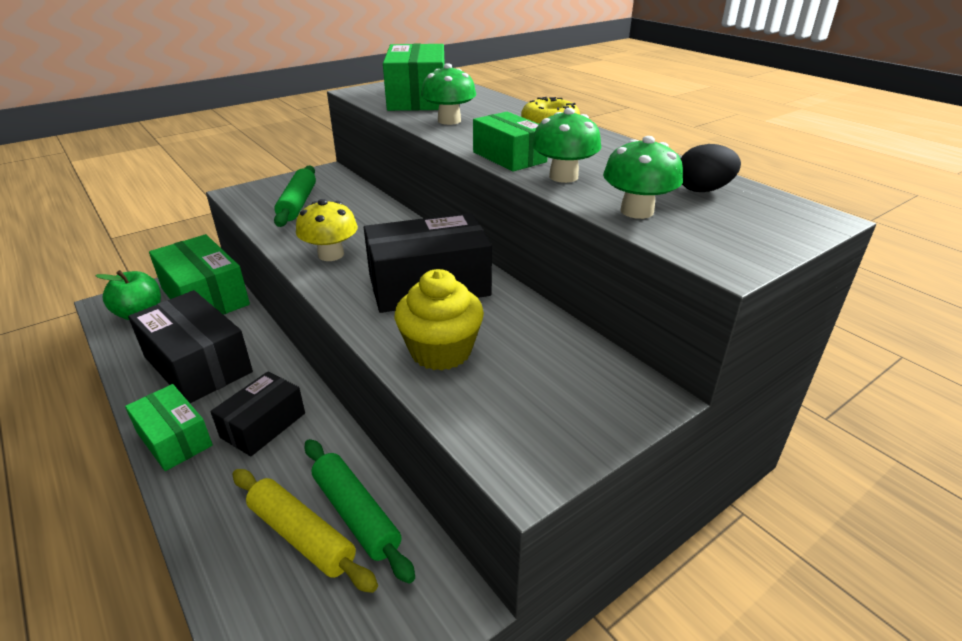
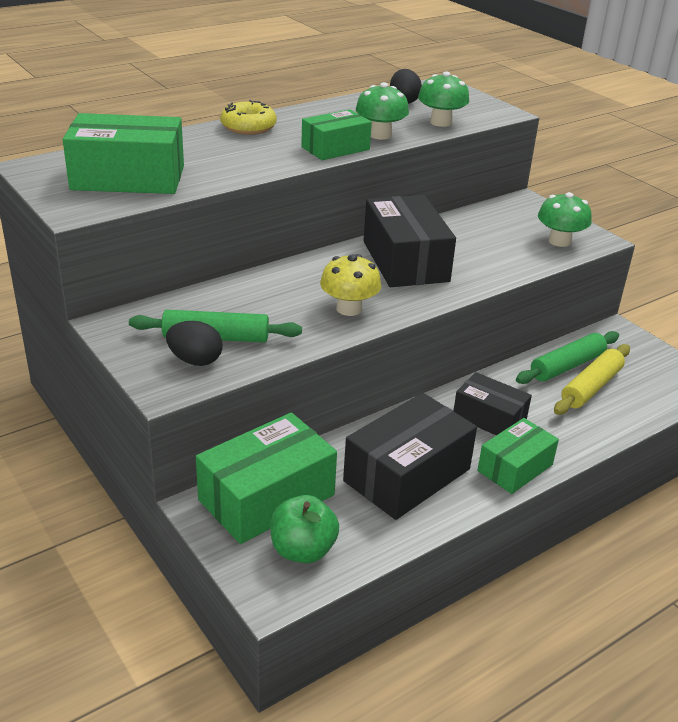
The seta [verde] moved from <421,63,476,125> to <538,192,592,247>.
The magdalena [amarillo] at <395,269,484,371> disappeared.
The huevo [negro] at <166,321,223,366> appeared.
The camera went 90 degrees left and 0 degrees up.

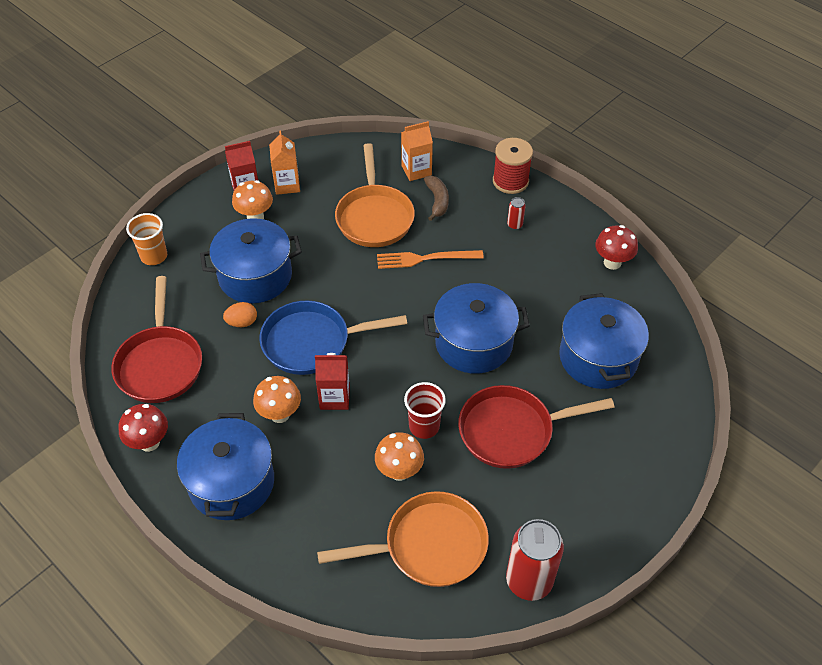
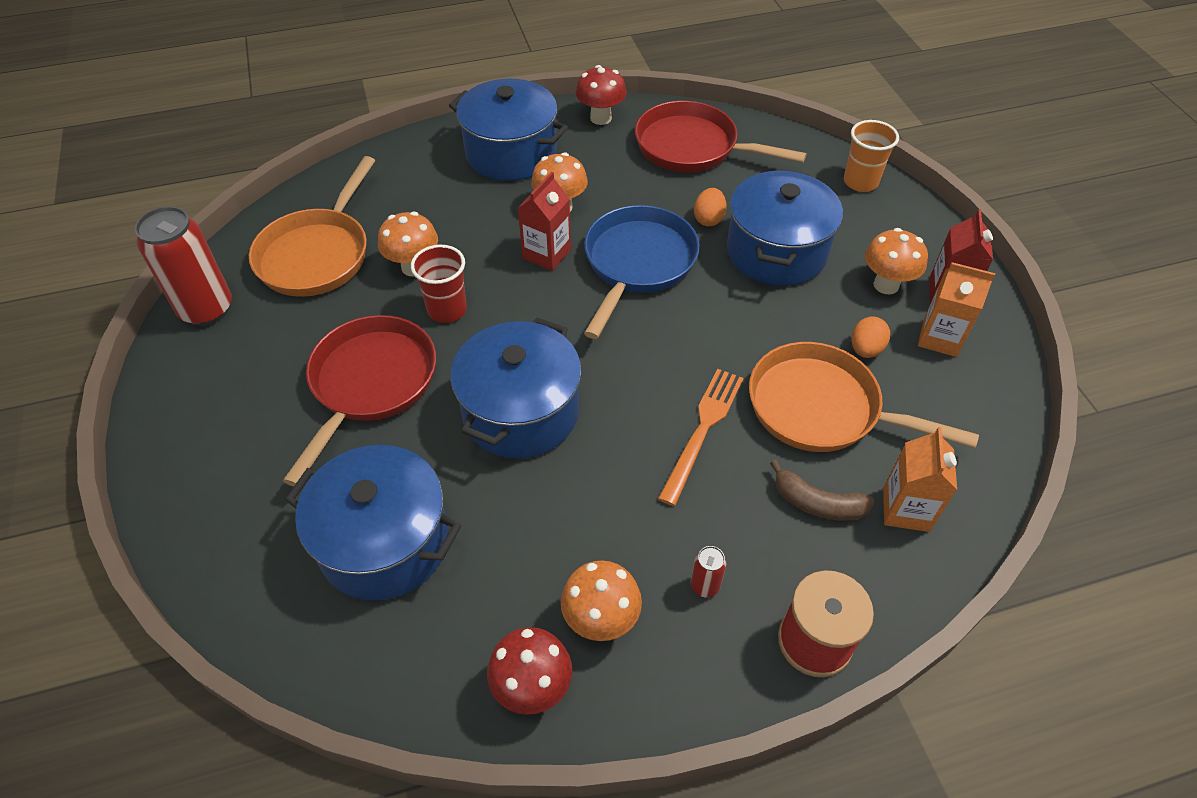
The huevo [naranja] at <851,317,890,358> appeared.
The seta [naranja] at <561,561,642,641> appeared.
The camera went 120 degrees right and 0 degrees up.

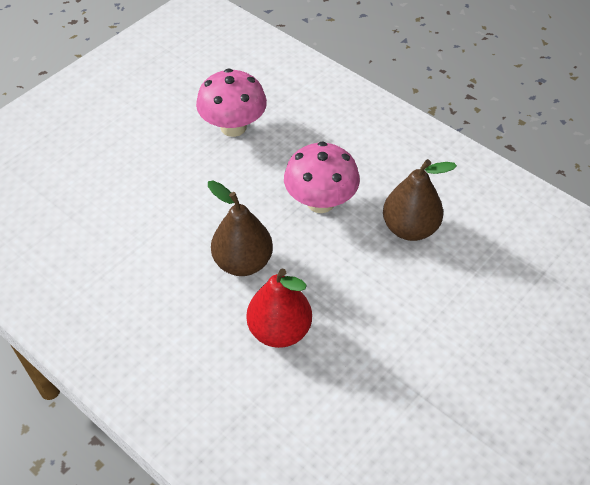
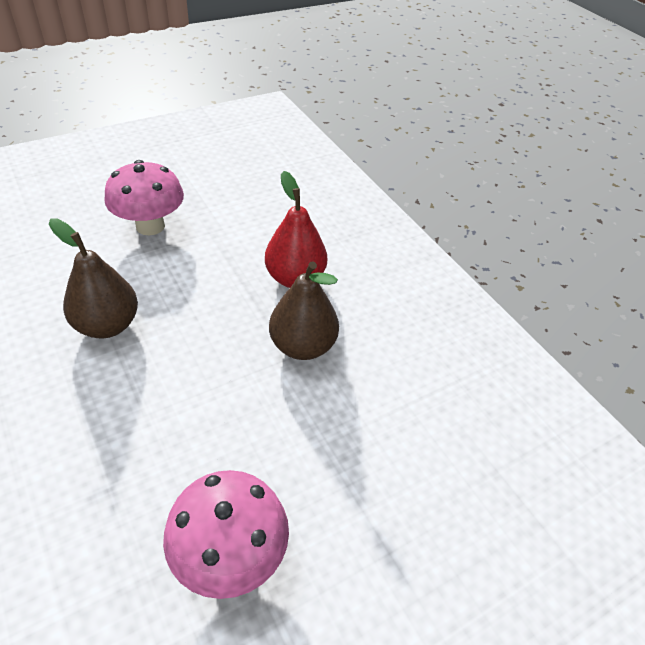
The seta [rosa] moved from <284,141,360,213> to <104,160,184,235>.
The camera went 165 degrees left and 5 degrees down.

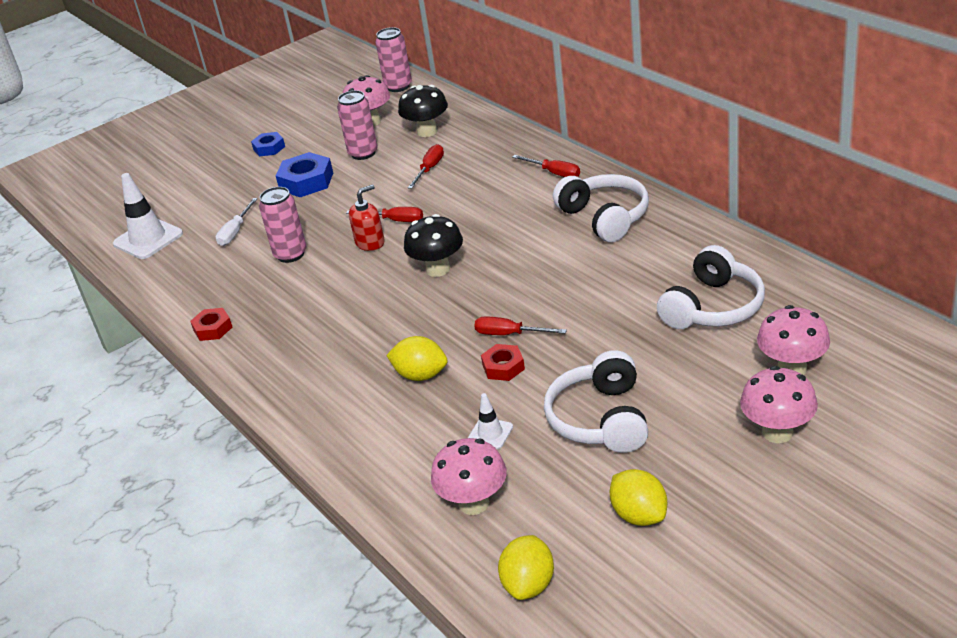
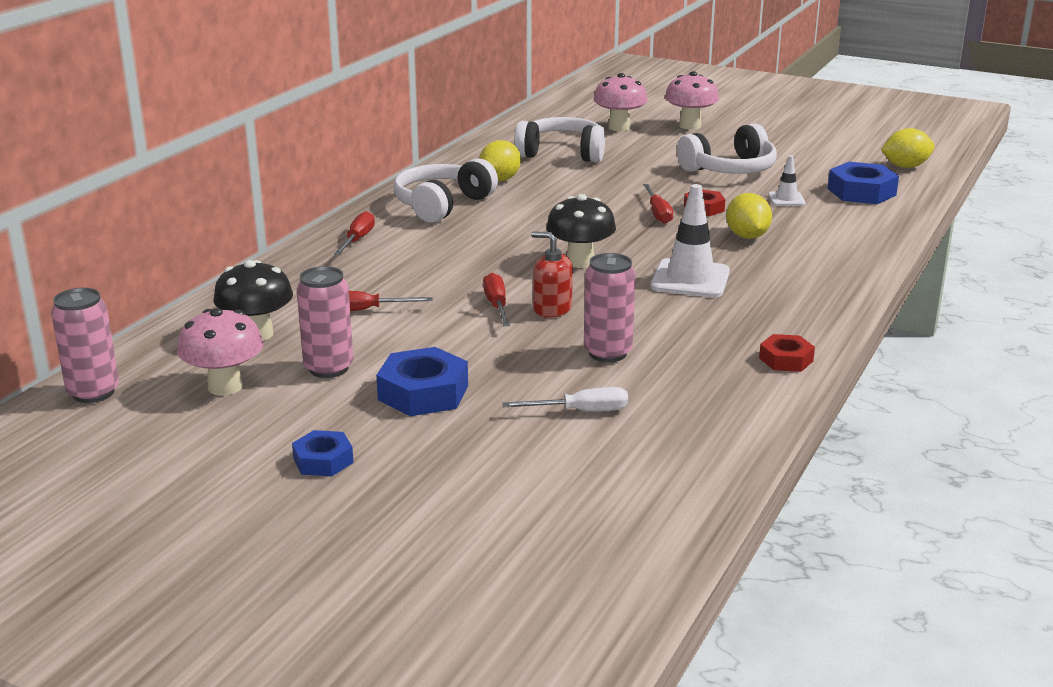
The cono de tráfico [blanco] moved from <113,173,183,259> to <651,184,730,298>.
The seta [rosa] at <431,438,507,515> was replaced by the tuerca [azul] at <828,162,899,204>.
The limón [amarillo] moved from <610,469,667,526> to <479,140,521,181>.
The camera went 120 degrees left and 10 degrees down.

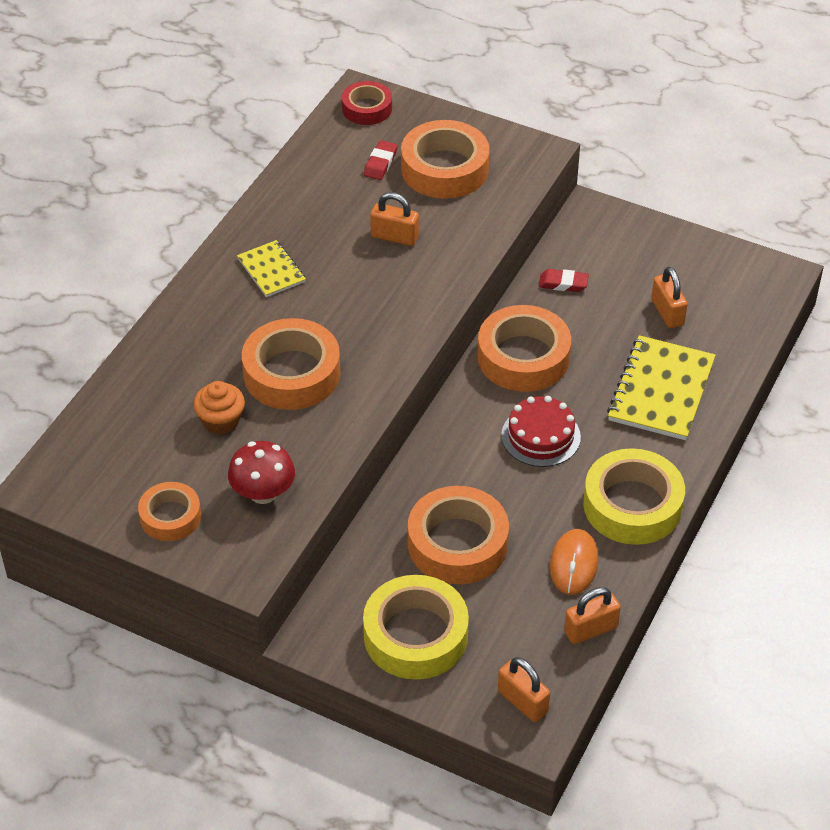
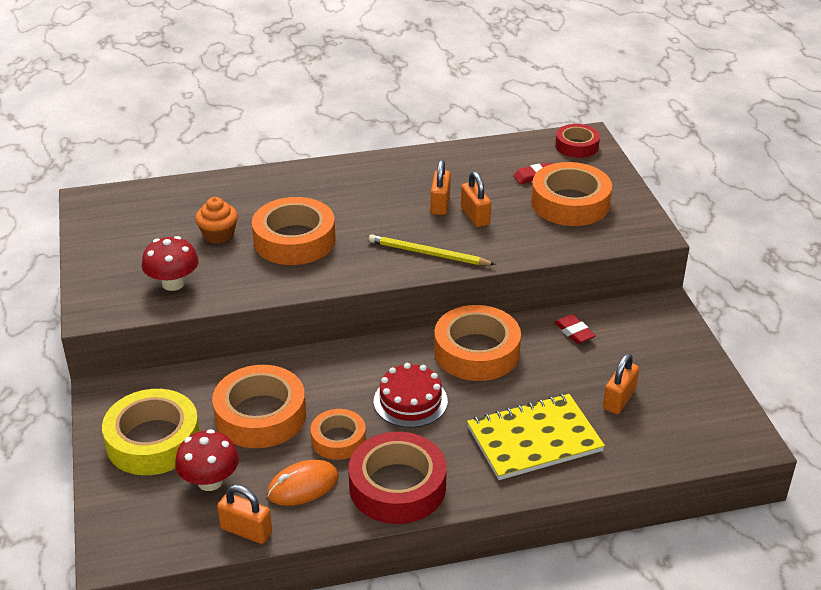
The cuaderno [amarillo] at <237,240,306,297> disappeared.
The cinta adhesiva [amarillo] at <583,448,685,545> became the cinta adhesiva [rojo] at <349,432,447,524>.
The cinta adhesiva [naranja] moved from <138,482,201,541> to <311,409,366,460>.
The candado [naranja] moved from <498,657,550,722> to <430,160,451,215>.
The lápiz [amarillo] at <369,234,496,265> appeared.
The seta [rojo] at <175,429,239,491> appeared.
The camera went 50 degrees right and 10 degrees down.

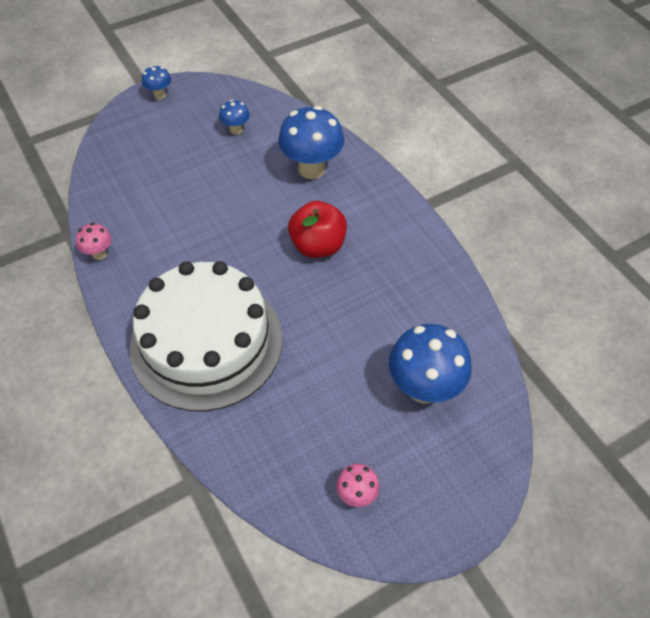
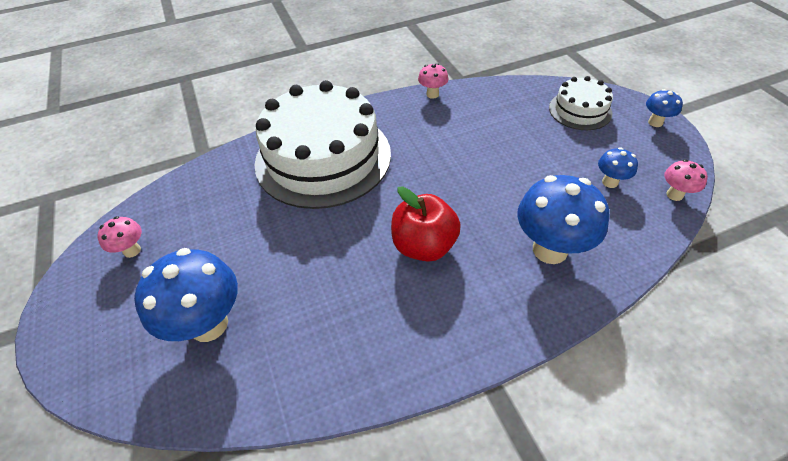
The tarta [blanco] at <549,76,613,130> appeared.
The seta [rosa] at <664,159,708,201> appeared.
The camera went 100 degrees right and 5 degrees down.

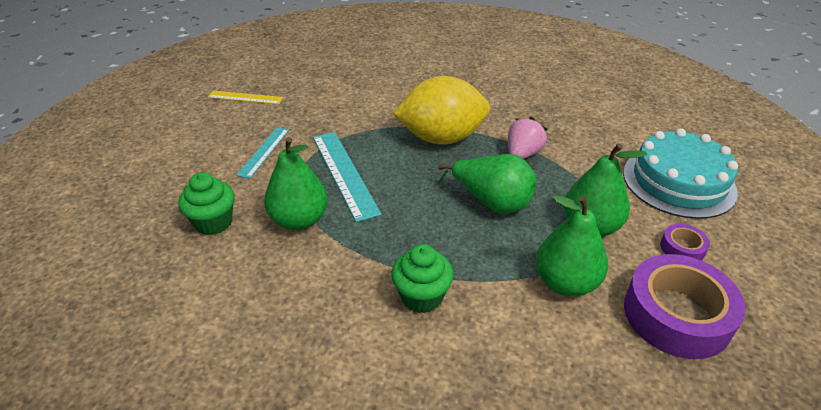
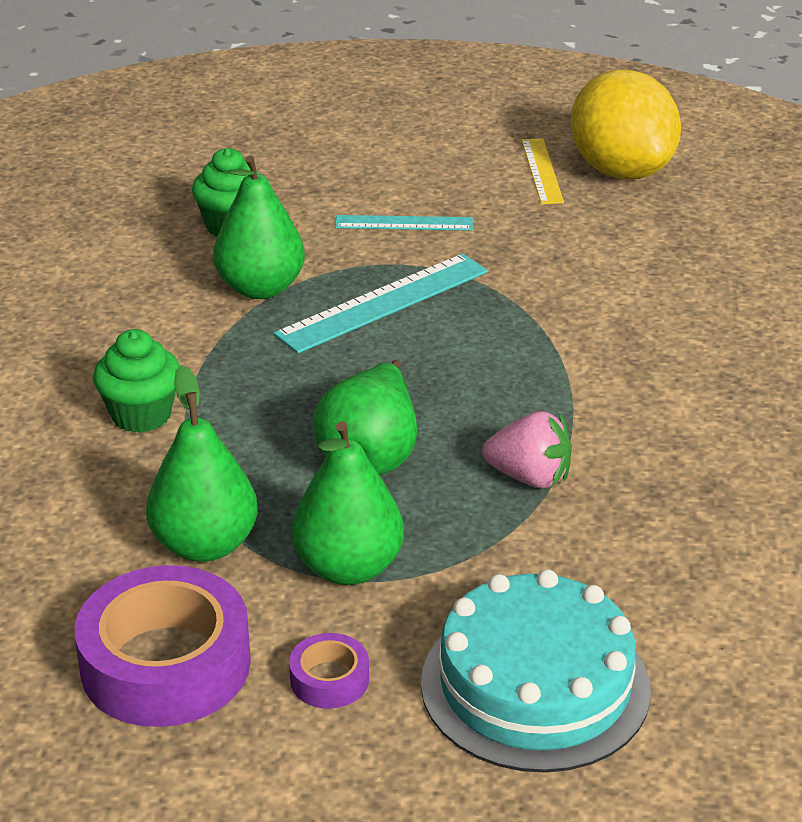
The limón [amarillo] moved from <393,76,490,145> to <571,70,681,180>.
The camera went 75 degrees right and 5 degrees down.

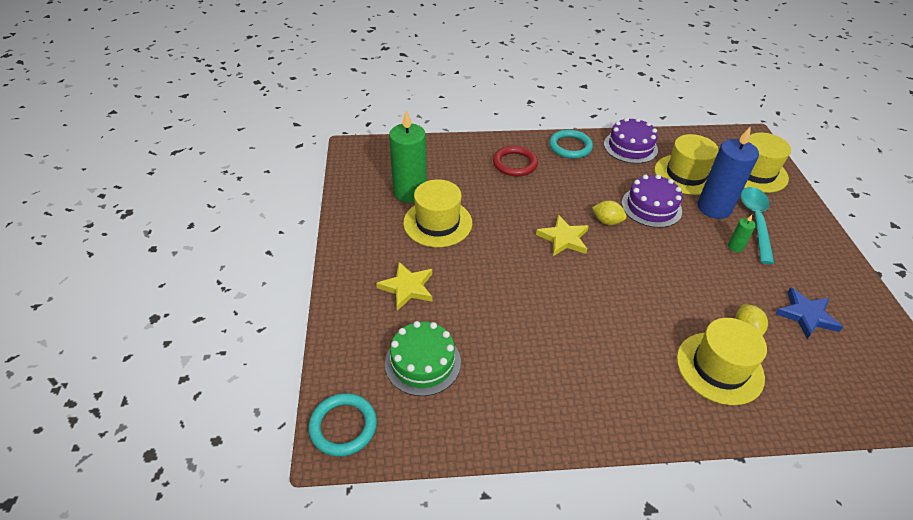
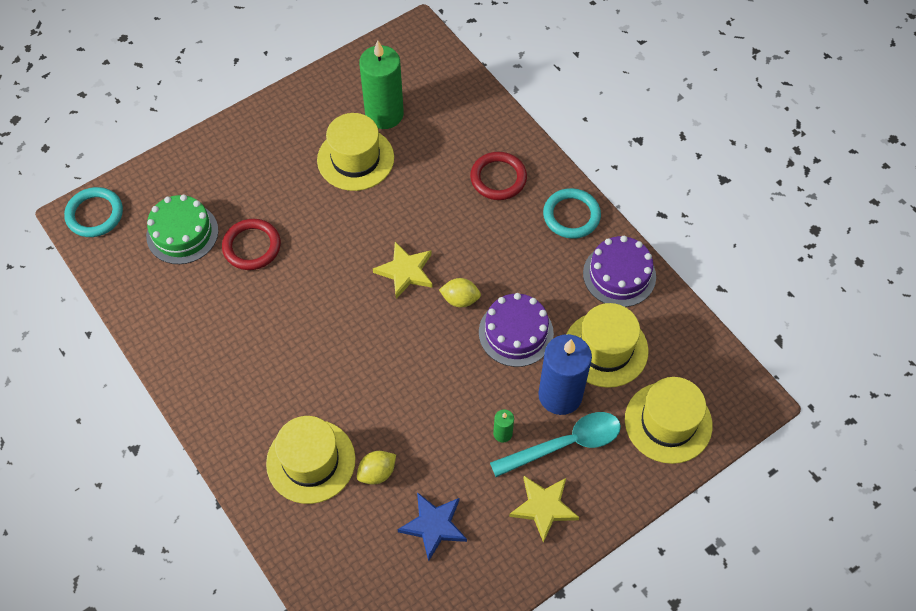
The limón [amarillo] at <592,200,627,225> turned 75 degrees counterclockwise.
The estrella [amarillo] moved from <376,262,432,310> to <509,476,579,543>.
The anillo [rojo] at <222,219,281,270> appeared.
The camera went 60 degrees right and 15 degrees up.

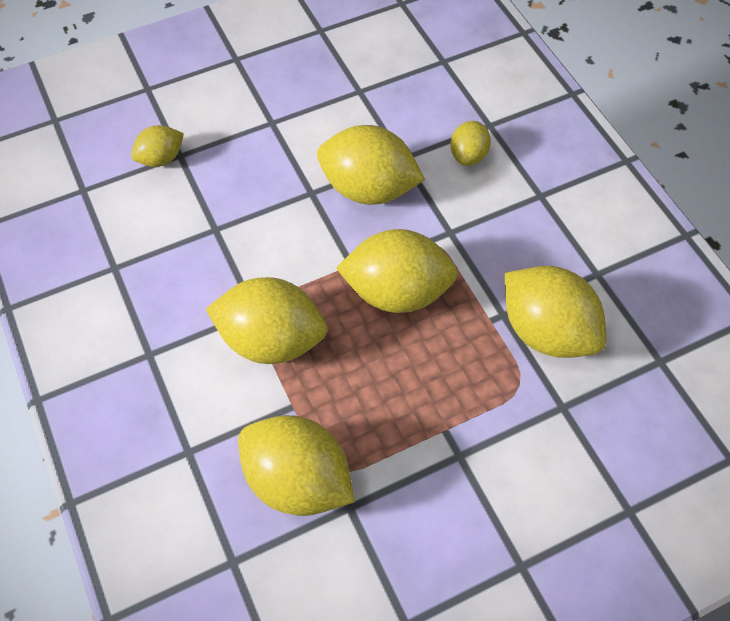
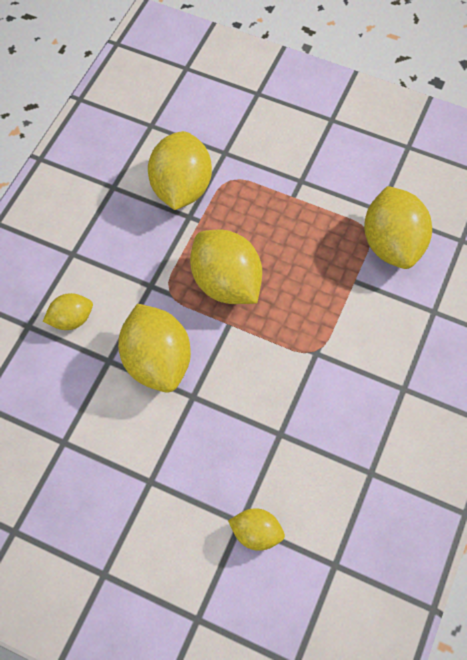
The limón [amarillo] at <206,277,328,364> disappeared.
The camera went 130 degrees left and 5 degrees up.

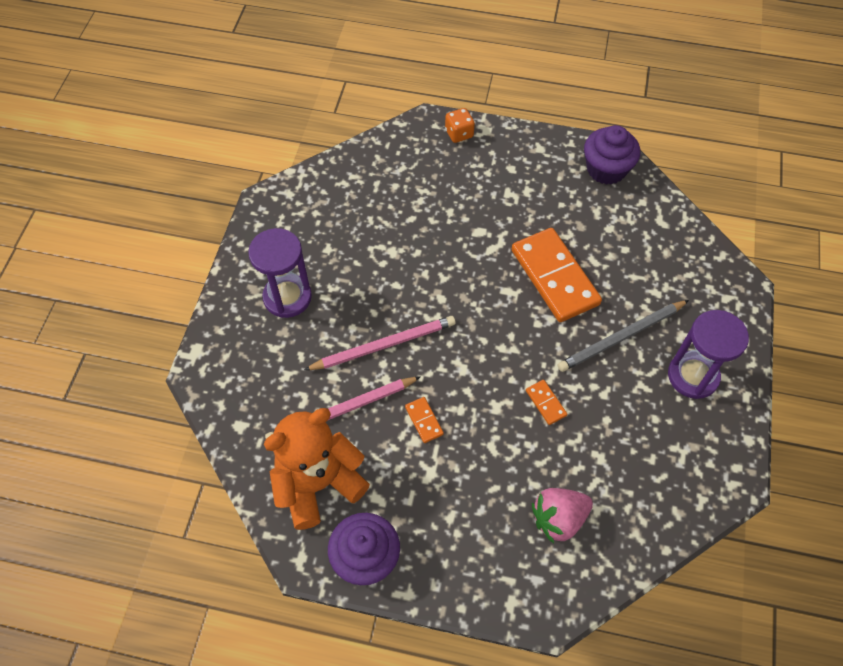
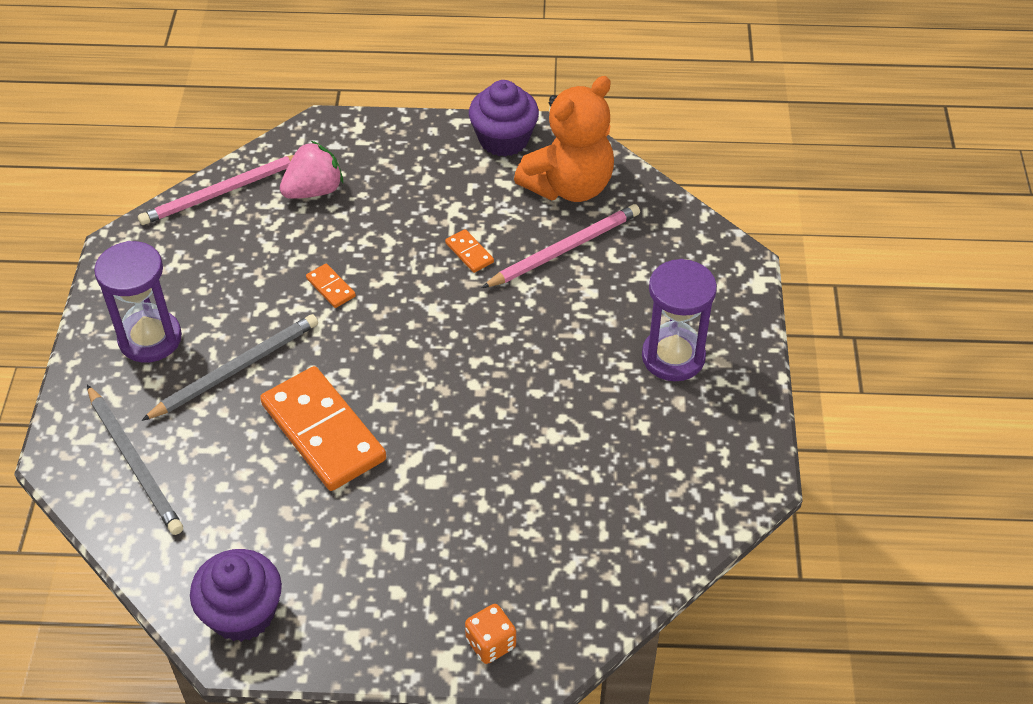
The lápiz [rosa] moved from <304,316,456,370> to <138,155,294,225>.
The lápiz [gris] at <87,385,183,535> appeared.
The camera went 170 degrees right and 10 degrees down.

